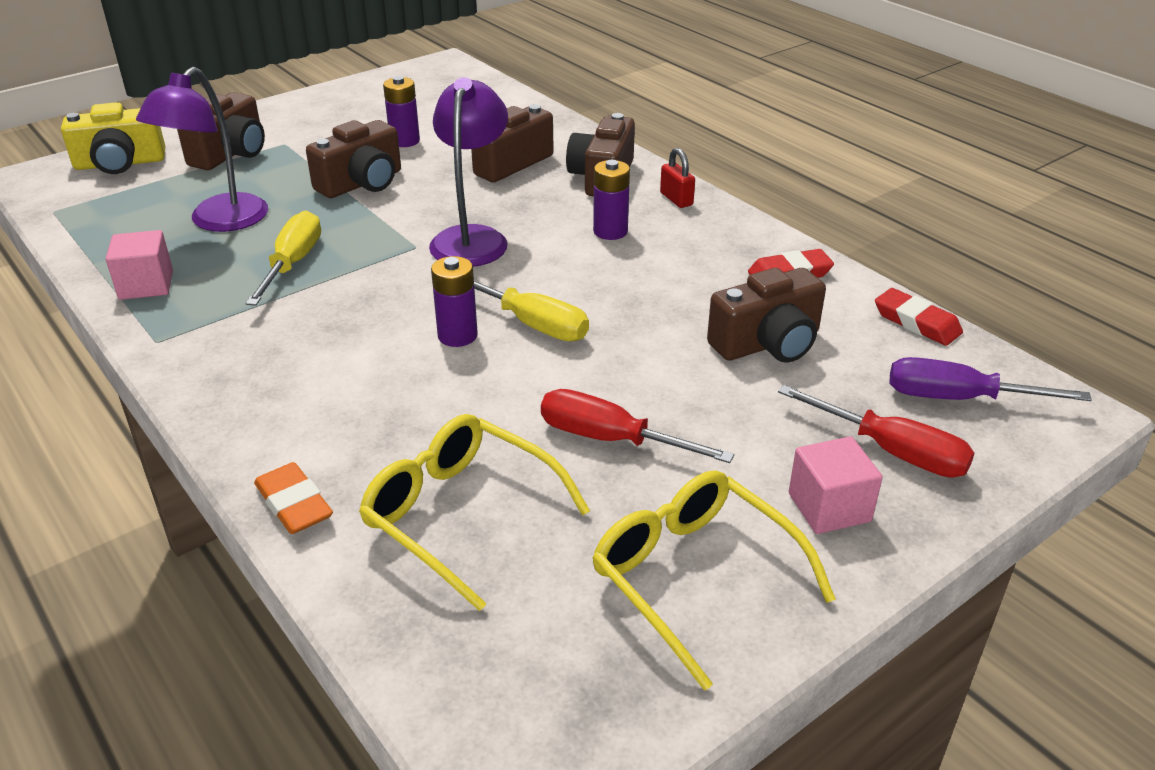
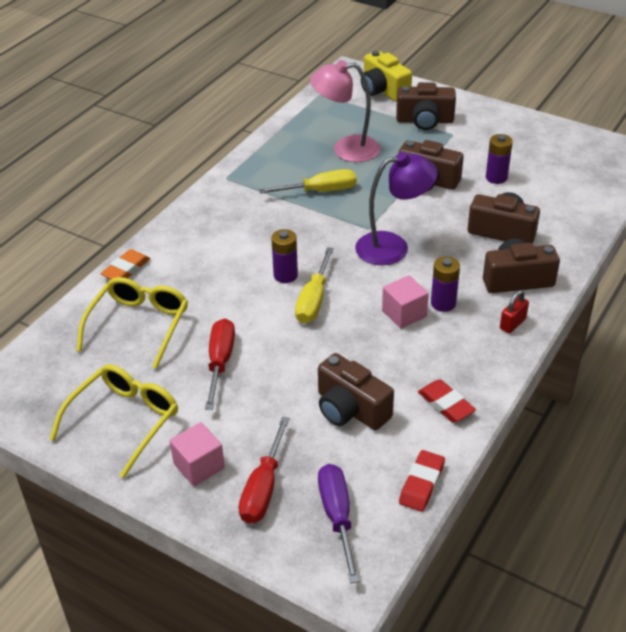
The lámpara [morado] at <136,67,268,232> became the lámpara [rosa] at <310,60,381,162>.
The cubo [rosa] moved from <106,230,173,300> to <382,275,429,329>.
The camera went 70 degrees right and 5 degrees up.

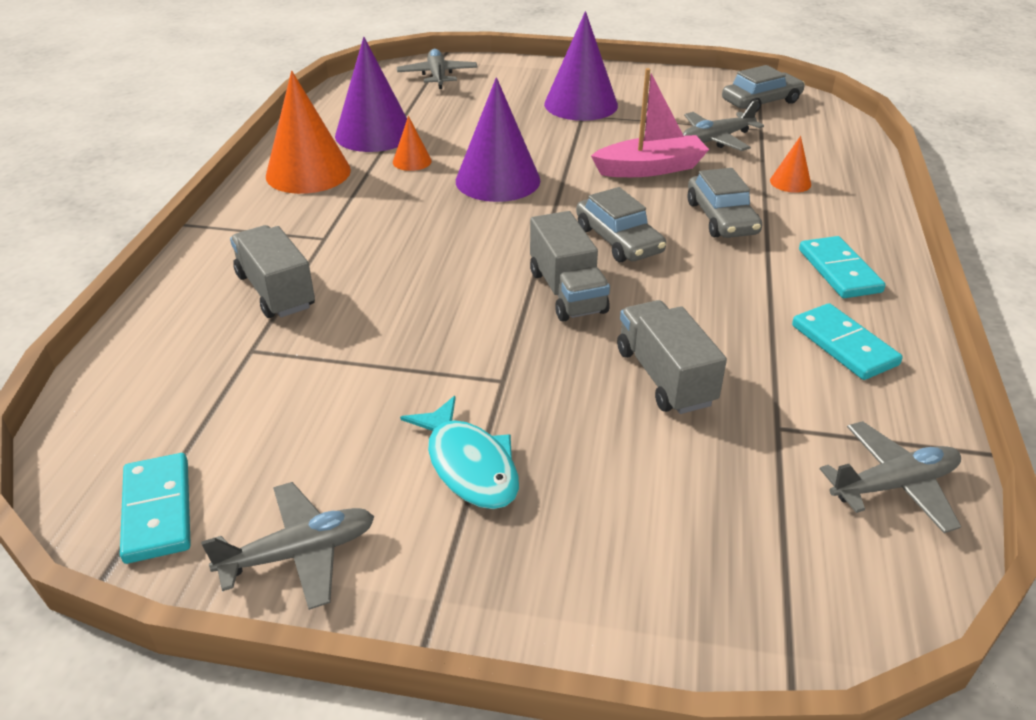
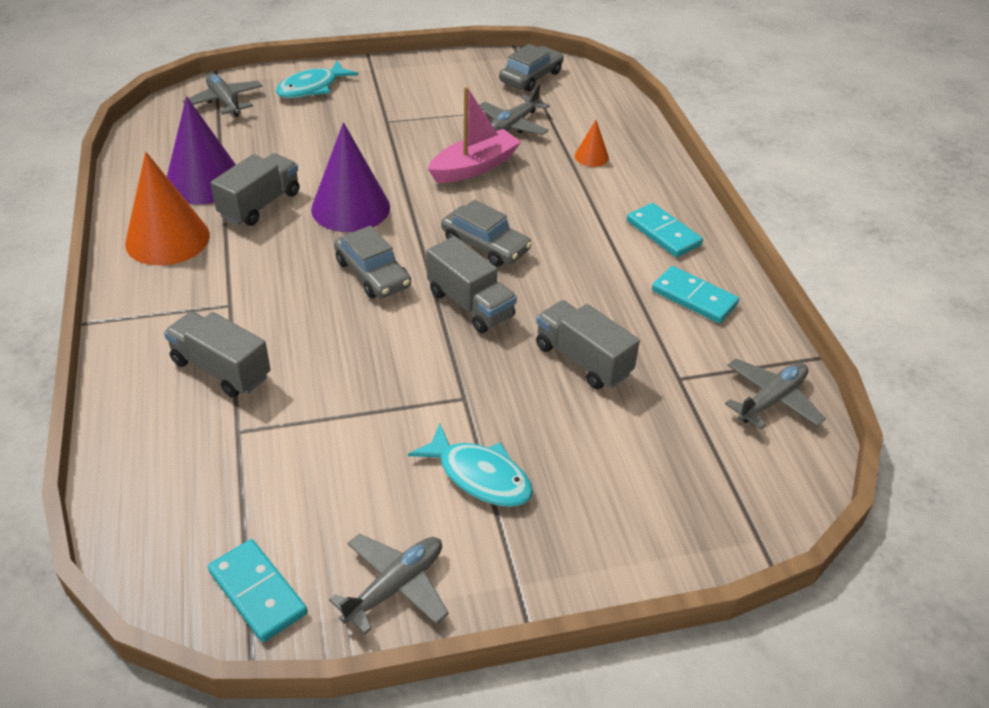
The cono [morado] at <544,11,618,121> disappeared.
The cono [naranja] at <393,116,432,171> was replaced by the camión [gris] at <210,153,300,226>.
The coche [gris] moved from <687,168,762,238> to <334,226,411,298>.
The pez [turquesa] at <276,60,358,98> appeared.
The camera went 25 degrees left and 5 degrees up.

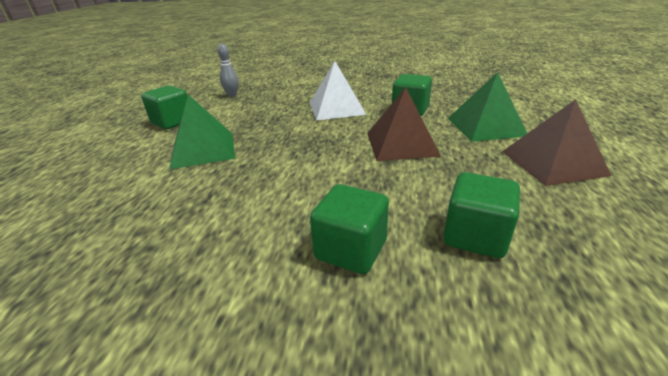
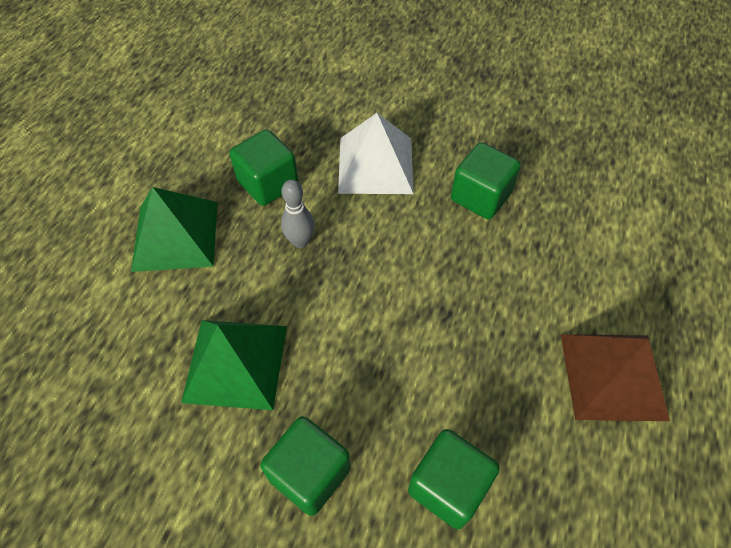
The bolo [gris] moved from <218,44,239,97> to <281,179,315,248>.
The pirámide [verde] moved from <448,72,527,142> to <181,320,287,410>.
The cubo [verde] moved from <141,85,188,129> to <230,129,298,206>.
The pirámide [marrón] at <367,87,441,161> disappeared.
The camera went 10 degrees right and 25 degrees up.

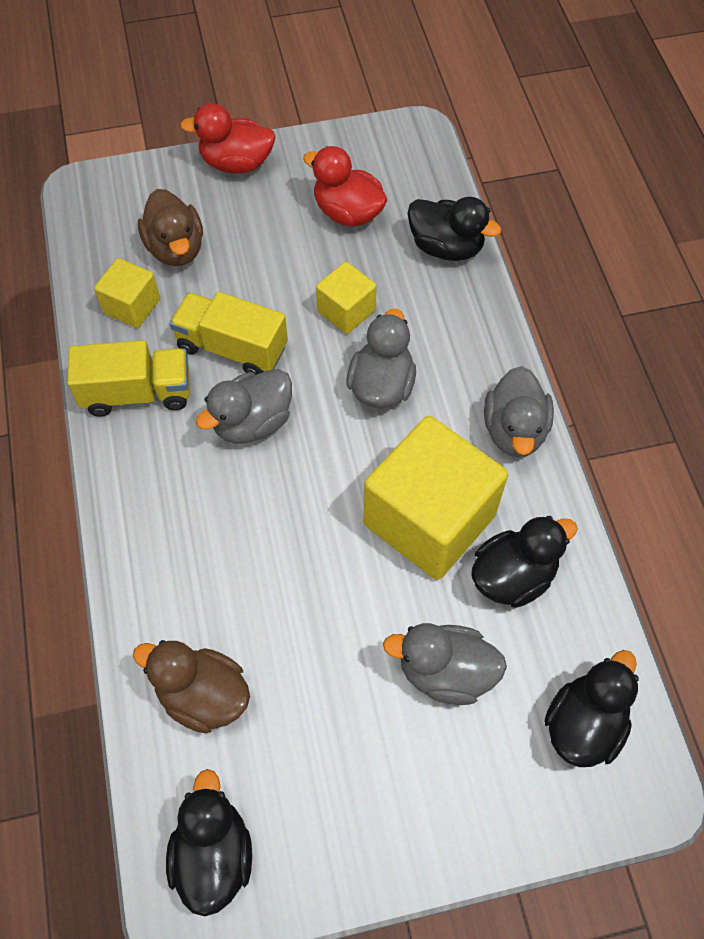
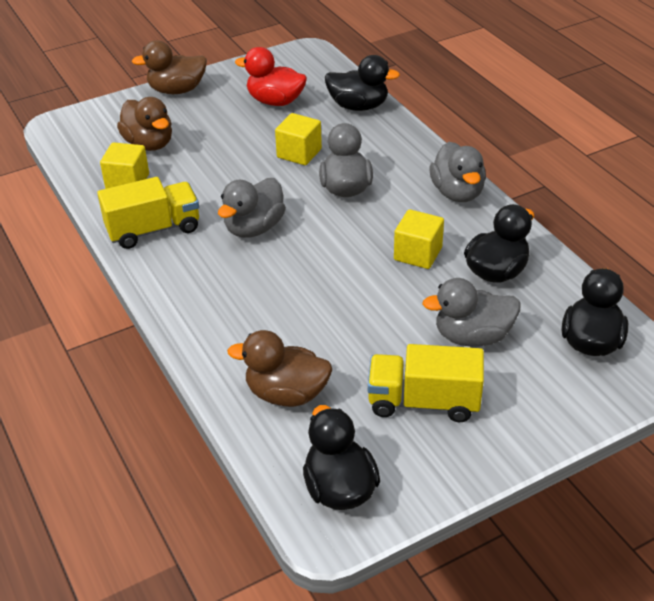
The pato [rojo] at <180,103,275,174> became the pato [marrón] at <132,40,207,94>.
The camión [amarillo] moved from <170,292,288,375> to <368,344,484,422>.
The cubo [amarillo] at <363,416,508,580> changed to 0.49 times the size.
The camera went 15 degrees left and 20 degrees down.

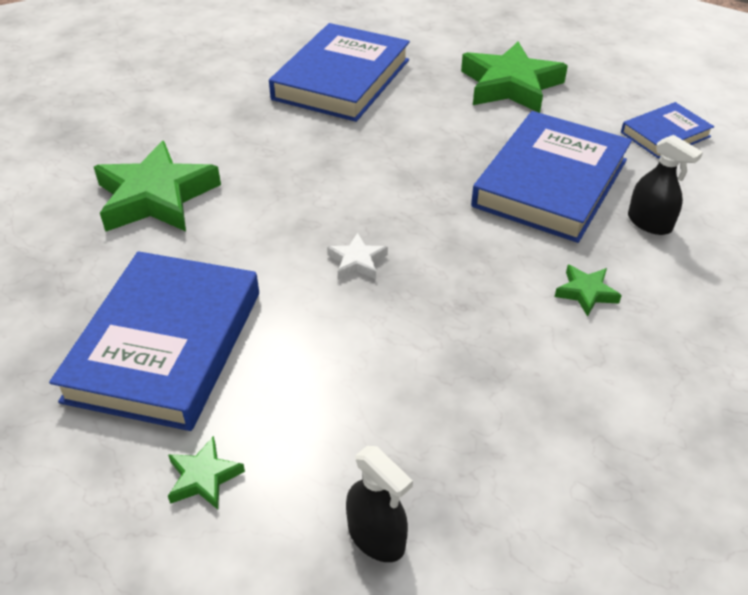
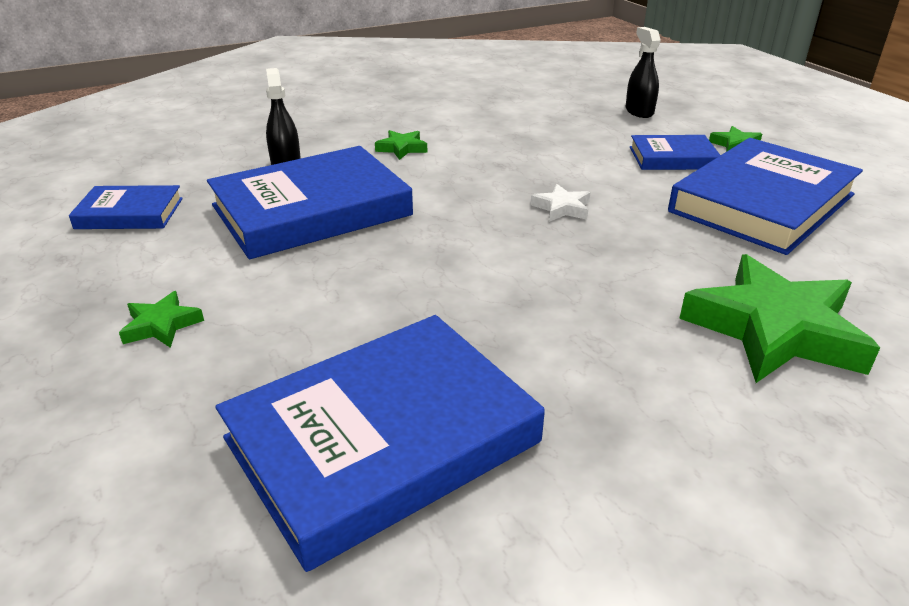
The estrella [verde] at <461,42,568,113> changed to 0.45 times the size.
The libro [azul] at <630,135,720,170> appeared.
The camera went 150 degrees left and 10 degrees down.

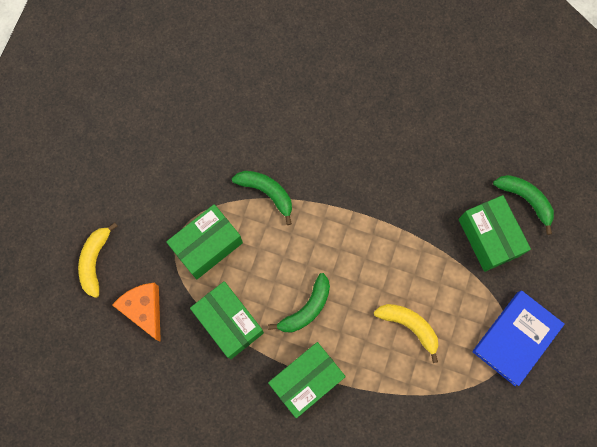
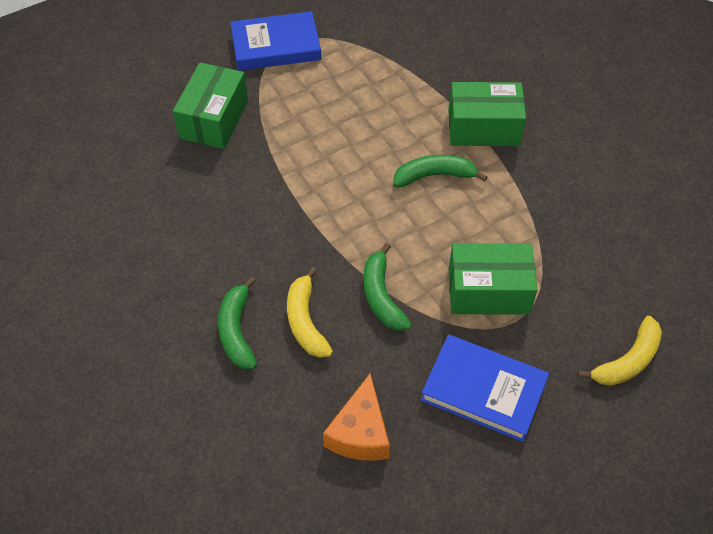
The plátano [verde] moved from <493,175,554,235> to <218,277,257,369>.
The caja [verde] at <190,281,264,359> disappeared.
The queso [naranja] moved from <112,283,161,342> to <323,373,390,461>.
The plátano [amarillo] moved from <374,304,438,363> to <287,267,333,358>.
The libro [azul] at <421,334,549,442> appeared.
The camera went 140 degrees left and 20 degrees down.

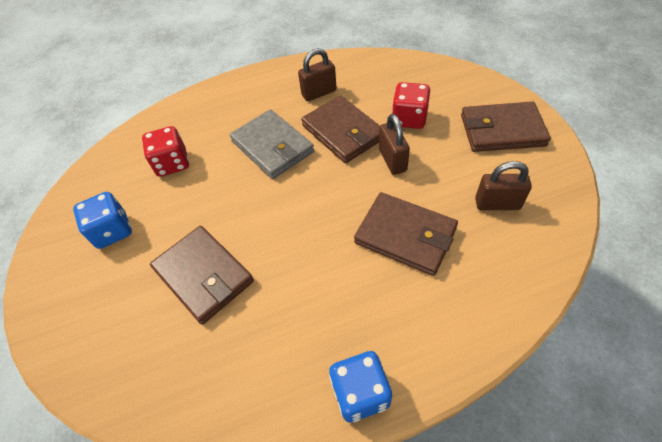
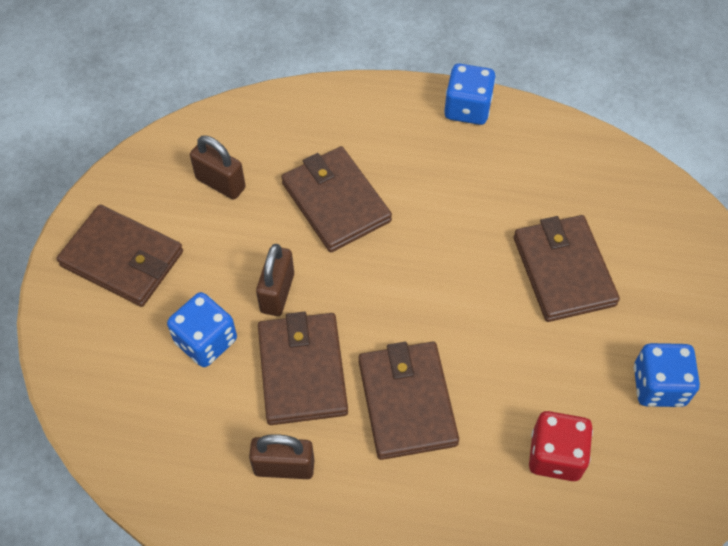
The dado [rojo] at <392,82,430,129> became the dado [azul] at <167,292,237,367>.
The cartera [gris] at <230,109,314,179> became the cartera [marrón] at <359,342,459,460>.
The camera went 155 degrees left and 5 degrees up.

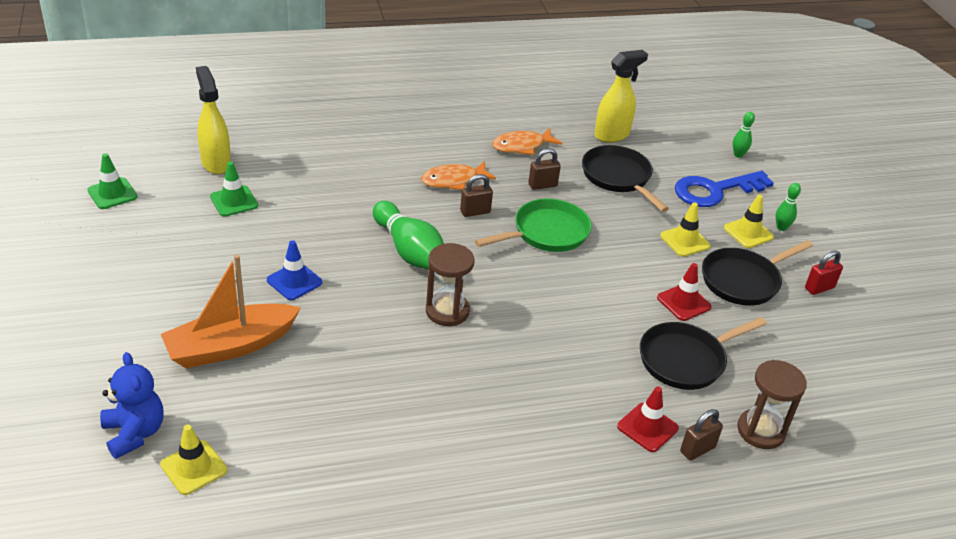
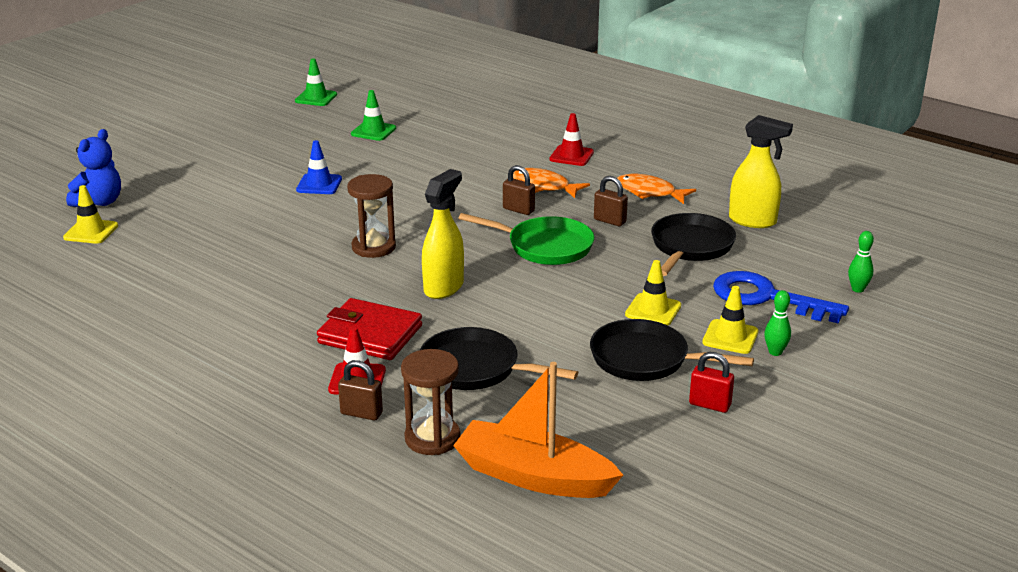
The pulverizador [amarillo] moved from <196,66,231,174> to <422,169,464,299>.
The bolo [verde] at <373,201,444,270> disappeared.
The barco [naranja] moved from <161,254,301,368> to <453,362,623,498>.
The cono de tráfico [rojo] moved from <657,263,712,321> to <550,113,594,166>.
The cartera [rojo] at <317,298,422,360> appeared.
The camera went 55 degrees right and 10 degrees down.

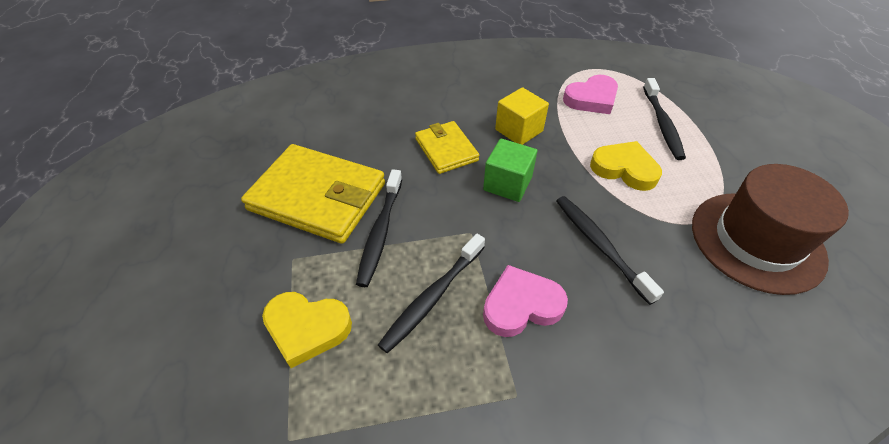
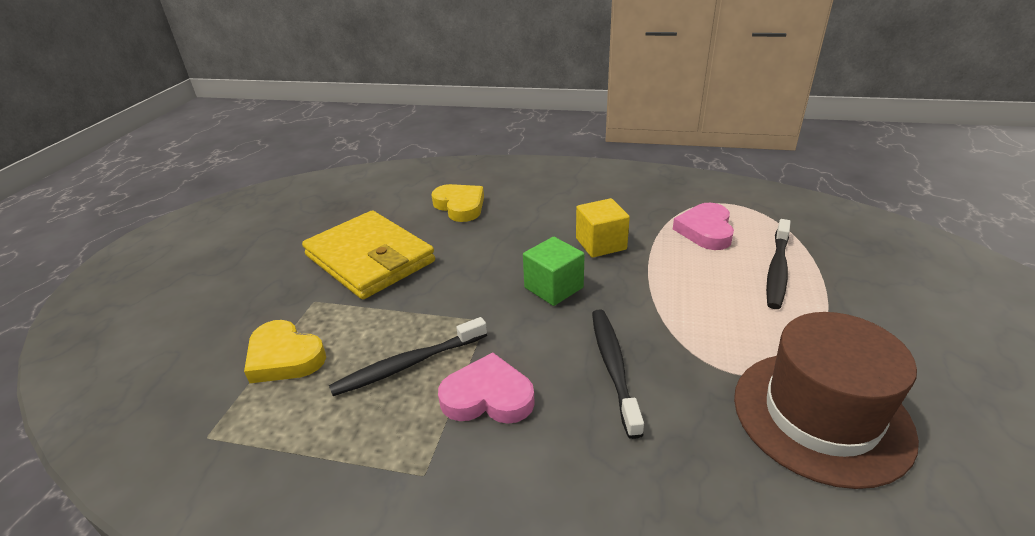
The corazón [rosa] at <563,75,618,114> turned 105 degrees clockwise.
The cartera [amarillo] at <415,121,479,174> disappeared.
The corazón [amarillo] moved from <590,141,662,191> to <432,184,484,222>.
The cepillo de dientes [negro] at <356,169,402,287> disappeared.
The camera went 25 degrees right and 15 degrees down.

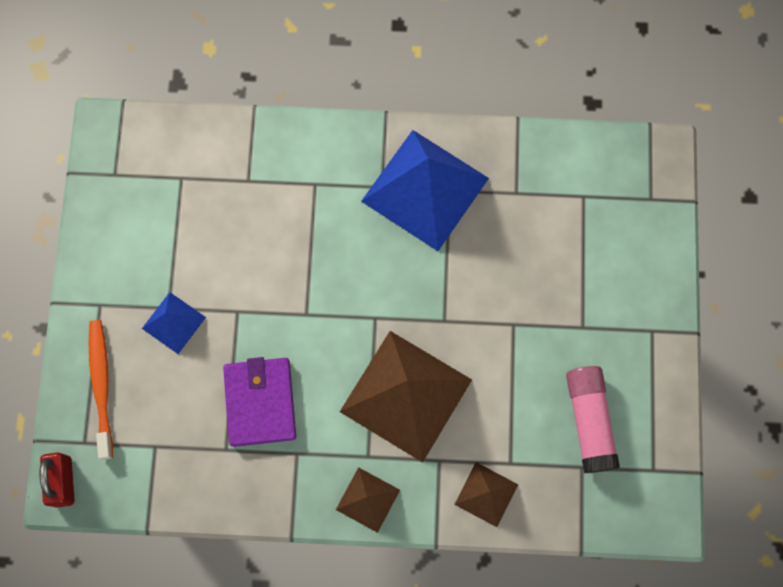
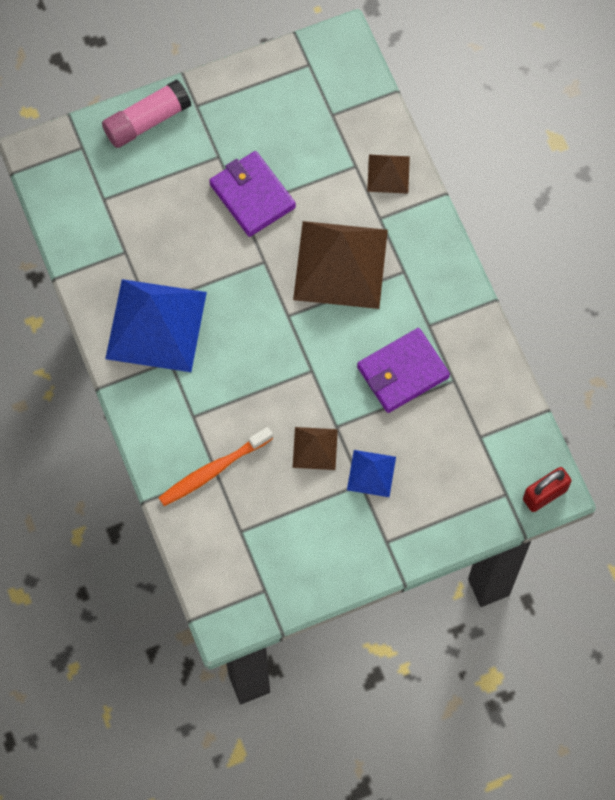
The cepillo de dientes [naranja] moved from <89,320,113,460> to <158,427,273,506>.
The barra de pegamento [rosa] moved from <566,366,620,473> to <102,79,192,148>.
The pirámide [marrón] moved from <336,467,400,533> to <293,427,338,470>.
The cartera [morado] at <209,151,296,237> appeared.
The camera went 115 degrees left and 5 degrees down.

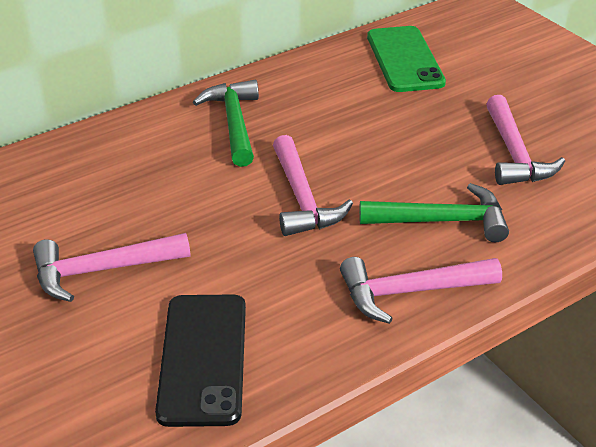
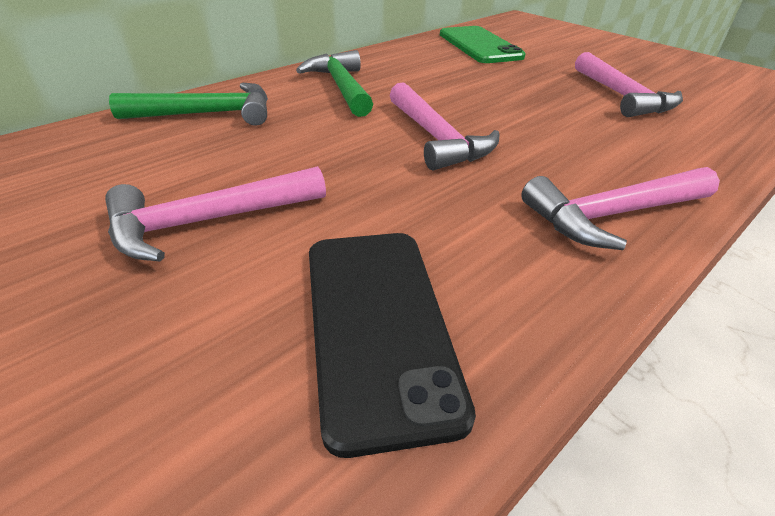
The martillo [verde] moved from <359,183,509,242> to <109,83,268,126>.
The camera went 10 degrees left and 0 degrees up.

